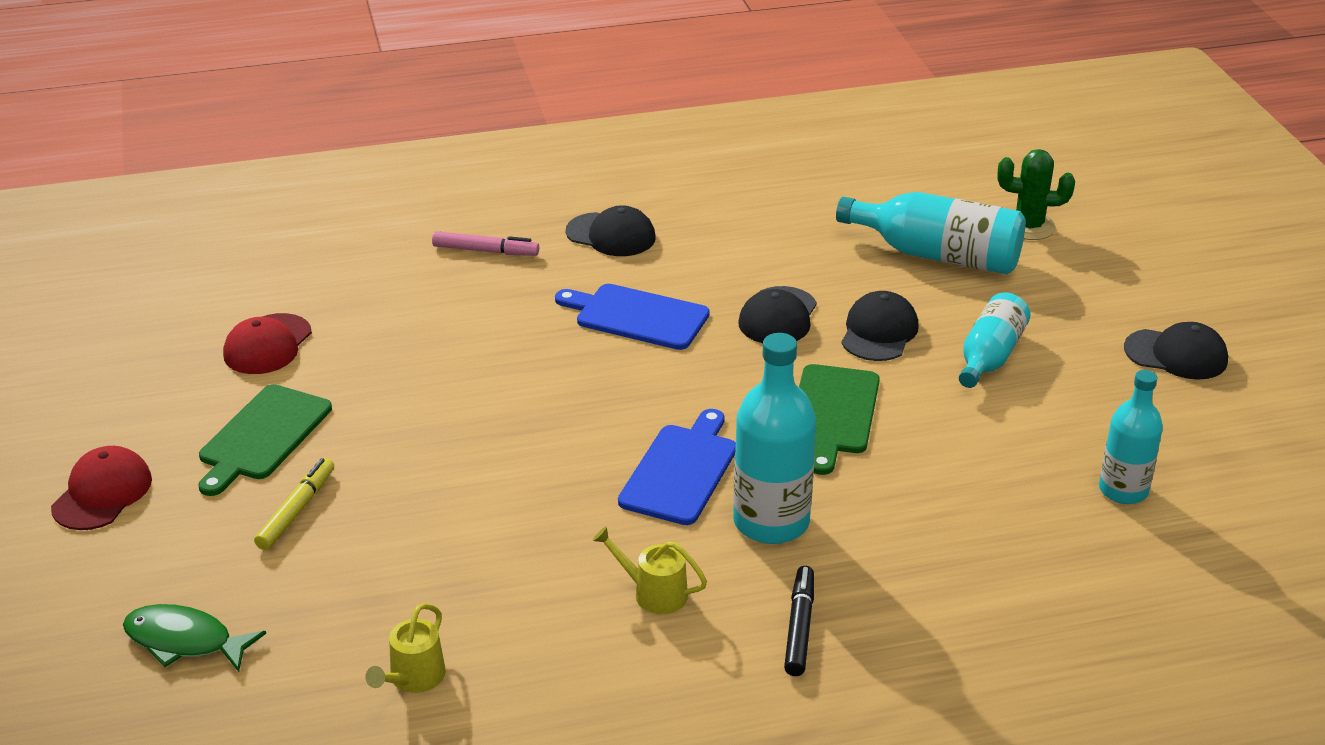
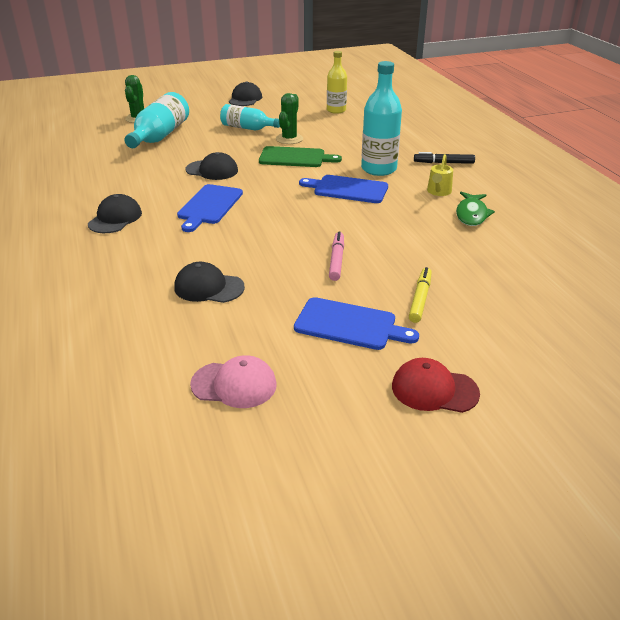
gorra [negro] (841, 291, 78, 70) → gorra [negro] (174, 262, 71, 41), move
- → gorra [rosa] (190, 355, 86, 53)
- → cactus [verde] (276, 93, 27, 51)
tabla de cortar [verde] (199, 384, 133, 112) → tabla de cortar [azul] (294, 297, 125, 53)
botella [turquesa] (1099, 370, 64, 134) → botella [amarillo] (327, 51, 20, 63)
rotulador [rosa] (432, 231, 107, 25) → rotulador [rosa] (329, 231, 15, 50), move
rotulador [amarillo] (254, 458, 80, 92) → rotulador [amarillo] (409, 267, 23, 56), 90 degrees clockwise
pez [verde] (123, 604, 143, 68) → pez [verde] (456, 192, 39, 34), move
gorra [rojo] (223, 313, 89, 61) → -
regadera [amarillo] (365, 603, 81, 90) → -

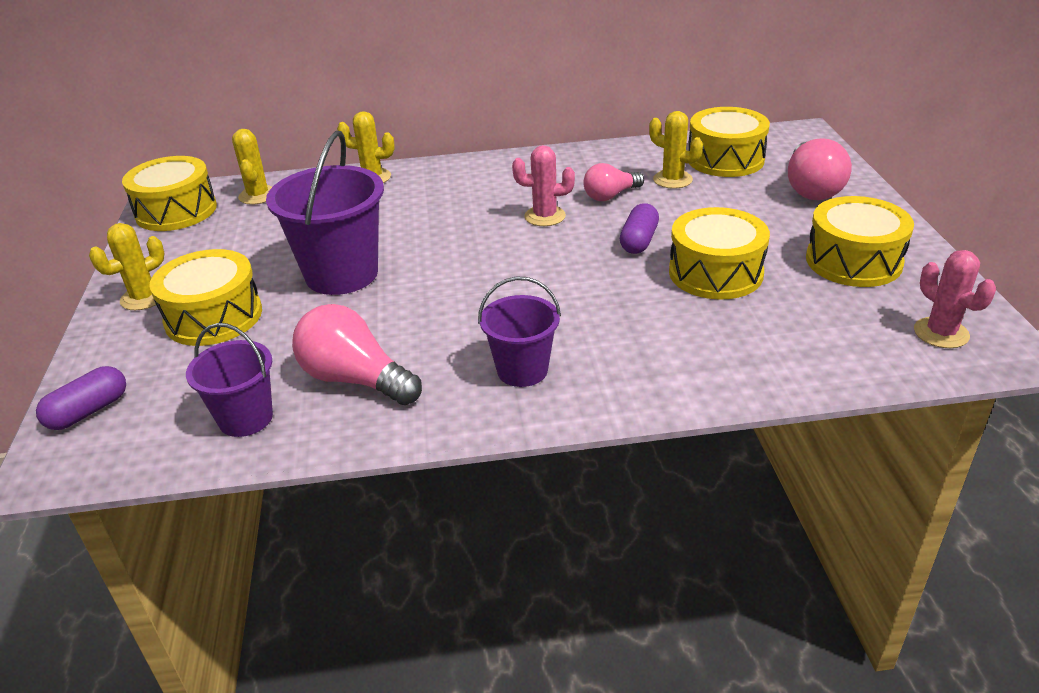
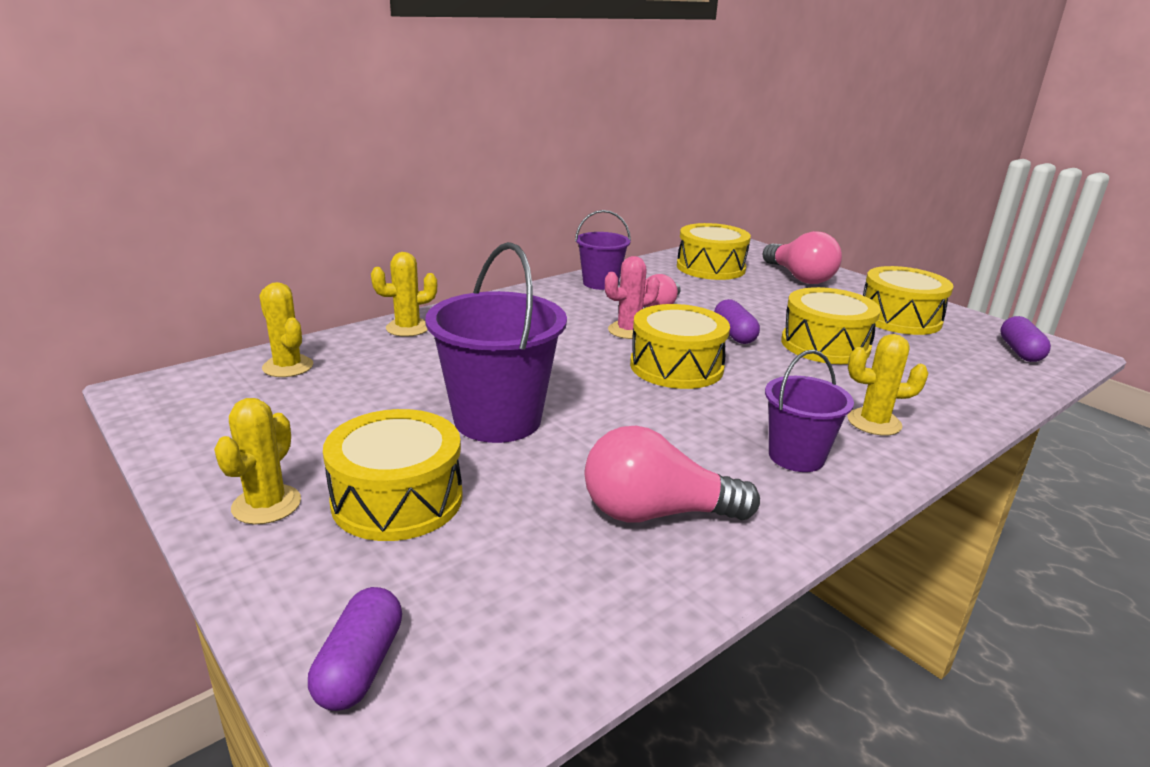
balde [morado] (186, 323, 87, 114) → balde [morado] (575, 210, 56, 80), move
tambor [amarillo] (122, 156, 95, 75) → tambor [amarillo] (630, 304, 100, 85), move
cactus [amarillo] (649, 111, 54, 78) → cactus [amarillo] (847, 334, 82, 102), move
cactus [rosa] (914, 250, 82, 98) → cápsula [morado] (1000, 316, 51, 46)

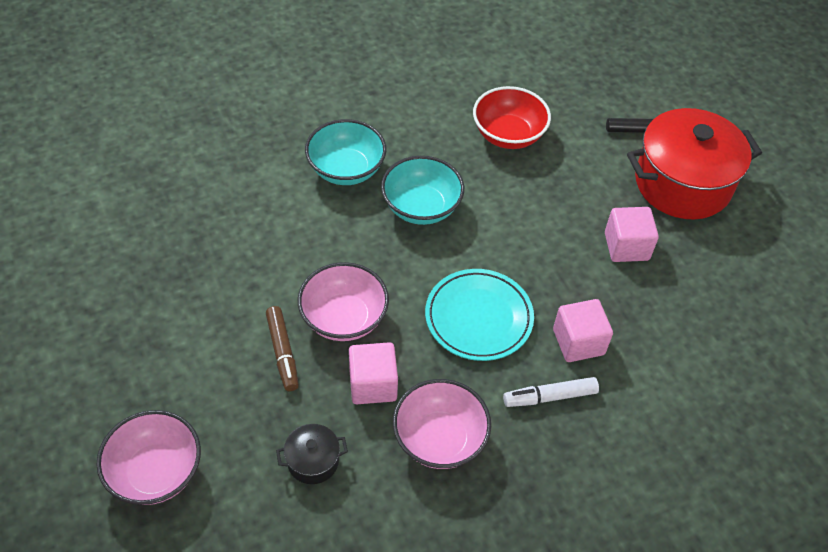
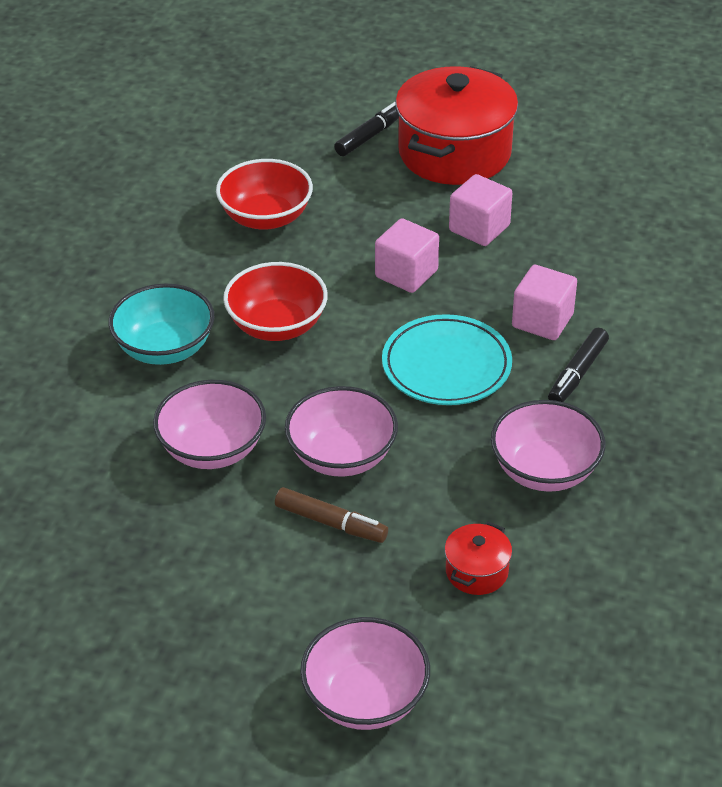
- → cuenco [rosa] (153, 380, 113, 89)
cuenco [turquesa] (381, 156, 83, 69) → cuenco [rojo] (223, 262, 105, 79)
cubo [rosa] (349, 342, 49, 62) → cubo [rosa] (375, 218, 64, 75), move
olla [negro] (276, 424, 72, 60) → olla [rojo] (444, 521, 68, 74)
rotulador [blanco] (503, 377, 96, 30) → rotulador [negro] (548, 328, 61, 74)

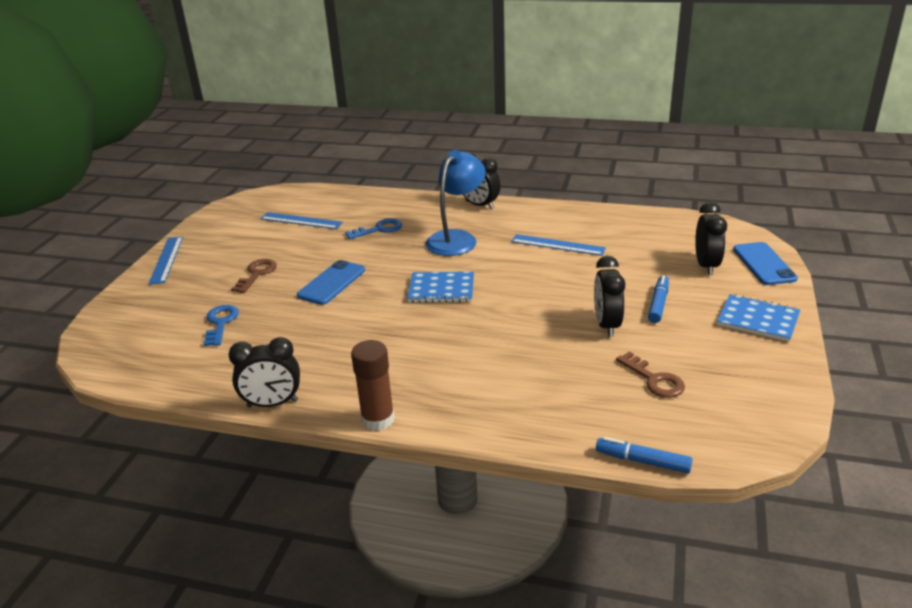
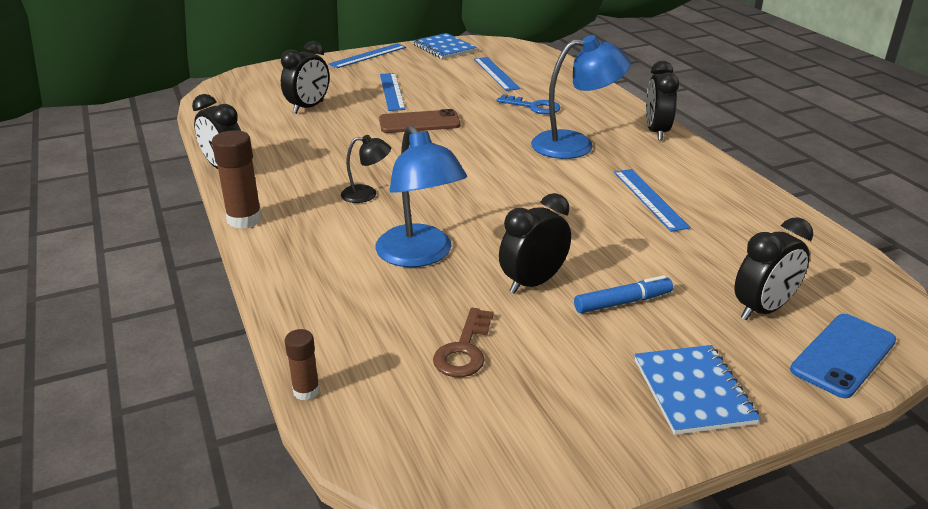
llave [azul] (203, 305, 36, 41) → despertador [negro] (281, 41, 48, 73)
rotulador [azul] (596, 437, 97, 36) → barra de pegamento [marrón] (285, 329, 35, 71)
- → lámpara [negro] (341, 135, 50, 68)
- → lámpara [azul] (375, 125, 92, 142)
móvil [azul] (297, 260, 68, 45) → móvil [marrón] (379, 109, 82, 24)
llave [marrón] (231, 259, 46, 34) → regla [azul] (380, 73, 25, 38)
cuaderno [azul] (407, 272, 67, 31) → cuaderno [azul] (413, 33, 64, 26), move

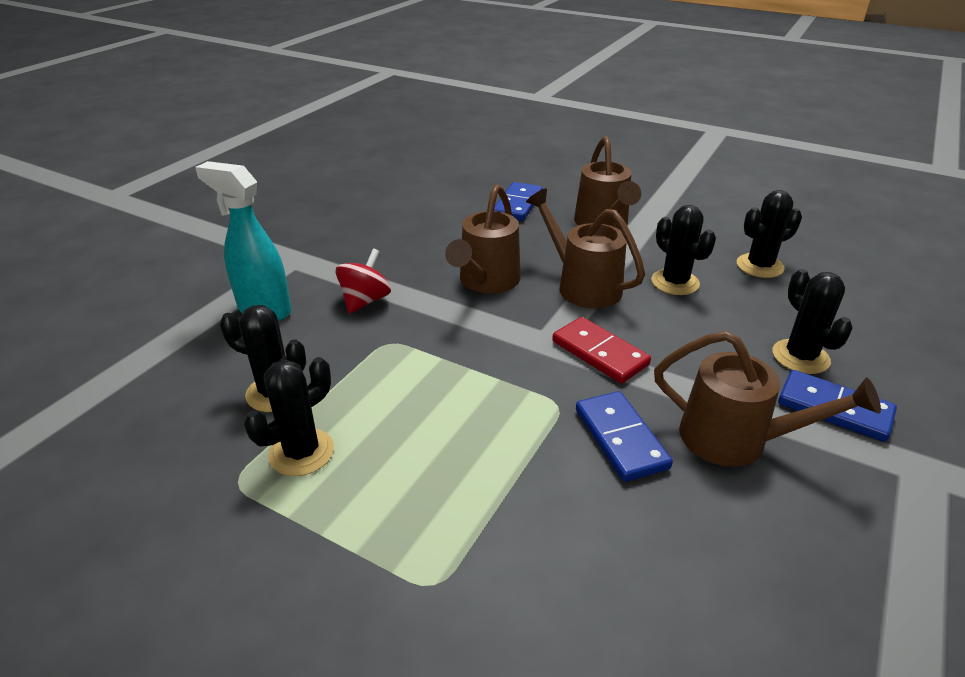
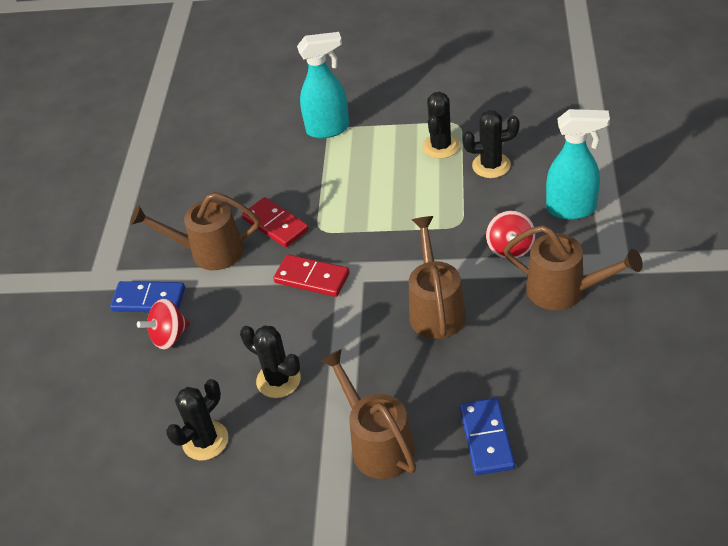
cactus [negro] (772, 269, 81, 105) → peonza [rojo] (137, 299, 53, 51)
ficha de dominó [azul] (576, 391, 97, 91) → ficha de dominó [rojo] (242, 197, 67, 51)
- → pulverizador [turquesa] (297, 32, 52, 106)
regadera [marrón] (526, 189, 119, 119) → regadera [marrón] (504, 225, 139, 85), move

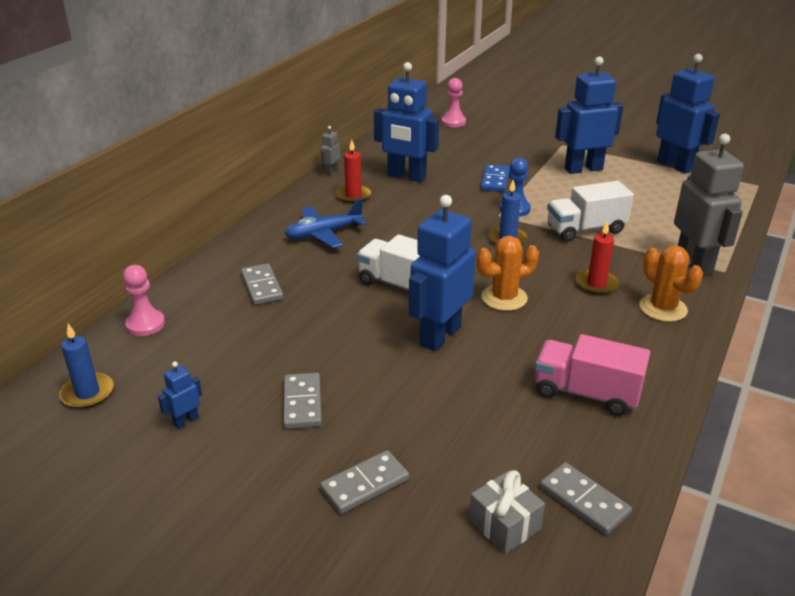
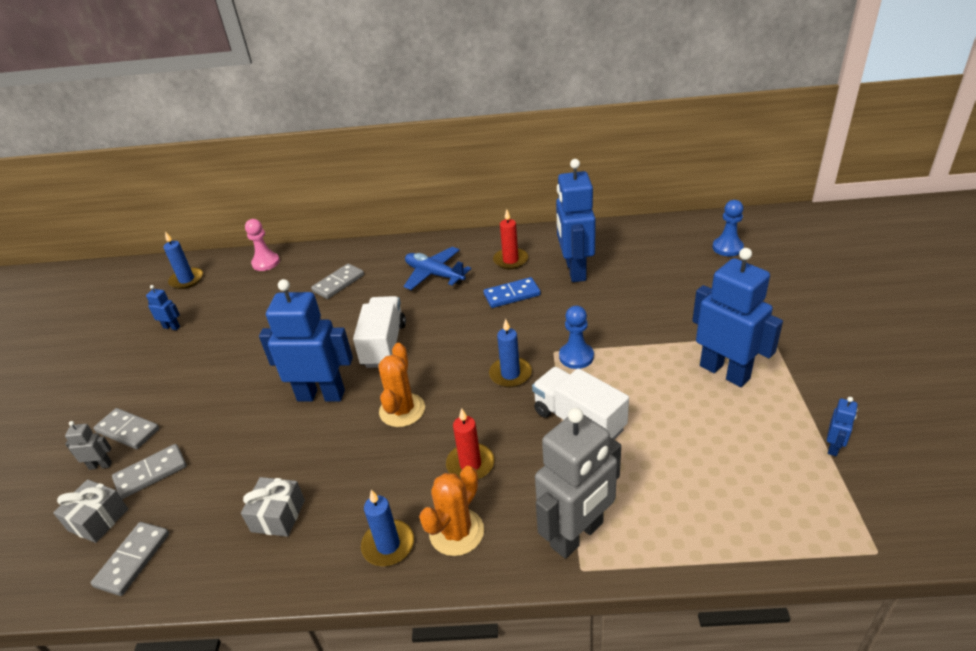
robot [gris] (321, 126, 19, 49) → robot [gris] (65, 421, 47, 49), move
ficha de dominó [gris] (283, 373, 39, 56) → ficha de dominó [gris] (112, 444, 75, 55), move
camión [rosa] (535, 334, 115, 82) → regalo [gris] (241, 477, 64, 60)
- → vela [azul] (361, 490, 53, 76)
cactus [naranja] (477, 236, 62, 75) → cactus [naranja] (379, 343, 46, 84), 60 degrees clockwise
ficha de dominó [azul] (481, 164, 29, 28) → ficha de dominó [azul] (483, 277, 58, 31), move
peón [rosa] (441, 78, 25, 49) → peón [azul] (713, 200, 31, 56)
robot [azul] (656, 54, 64, 120) → robot [azul] (827, 397, 31, 59), x0.42

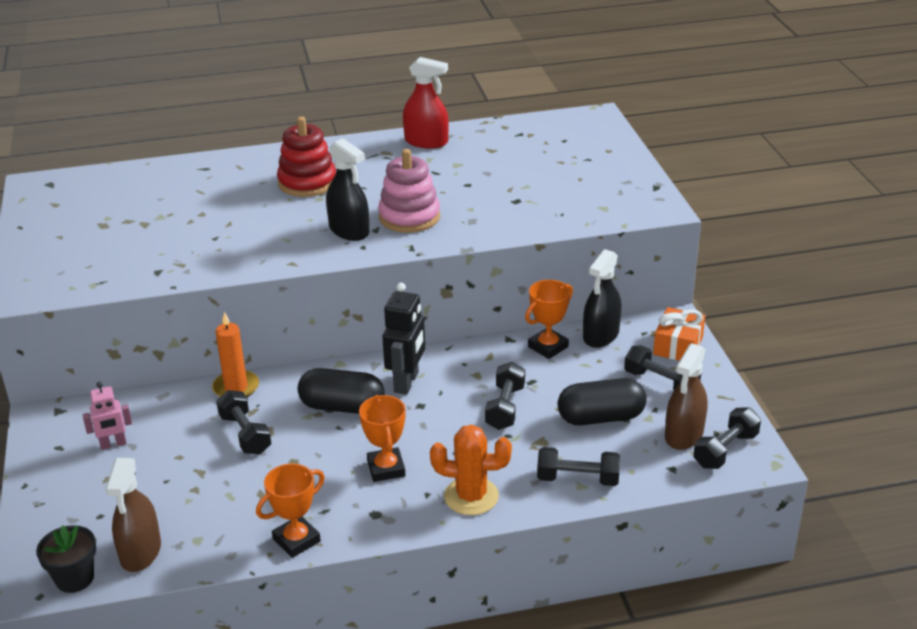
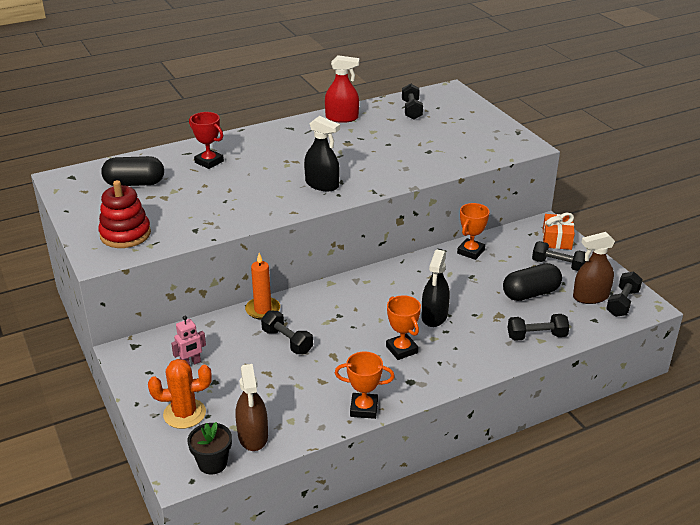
juguete apilable [rojo] (277, 117, 59, 80) → juguete apilable [rojo] (98, 180, 53, 68), move
cápsula [negro] (298, 368, 87, 46) → cápsula [negro] (101, 156, 63, 30), move
cactus [naranja] (430, 425, 82, 90) → cactus [naranja] (148, 359, 64, 70), move
- → trofeo [rojo] (189, 112, 35, 57)
trofeo [naranja] (256, 464, 69, 94) → trofeo [naranja] (335, 352, 60, 67), 60 degrees clockwise
mancuerna [negro] (485, 362, 40, 68) → mancuerna [negro] (402, 83, 21, 37), move
pulverizador [negro] (583, 249, 39, 99) → pulverizador [negro] (422, 249, 28, 78), move
pulverizador [marrón] (665, 343, 43, 107) → pulverizador [marrón] (573, 232, 42, 72), 60 degrees clockwise
juguete apilable [rosa] (378, 149, 62, 84) → -
robot [negro] (382, 283, 43, 112) → -

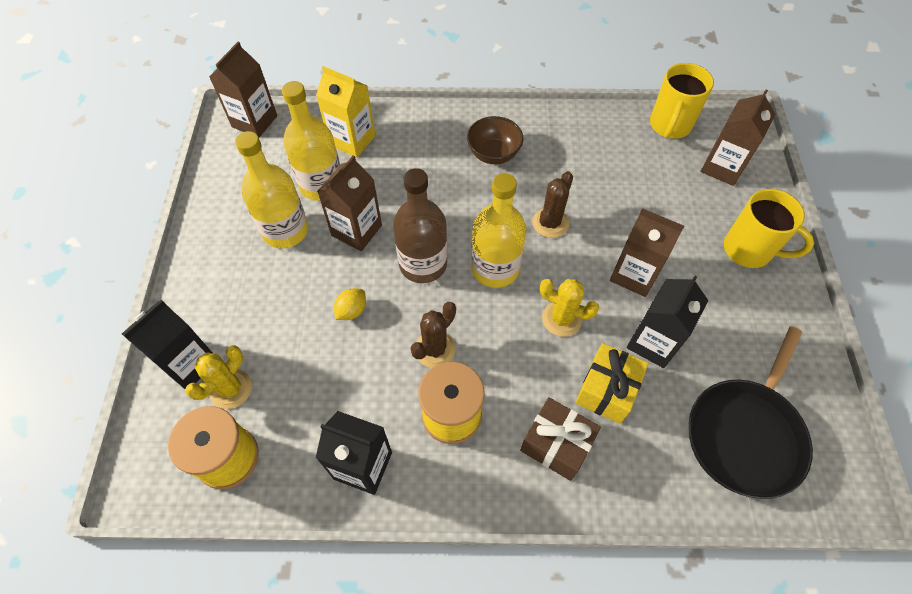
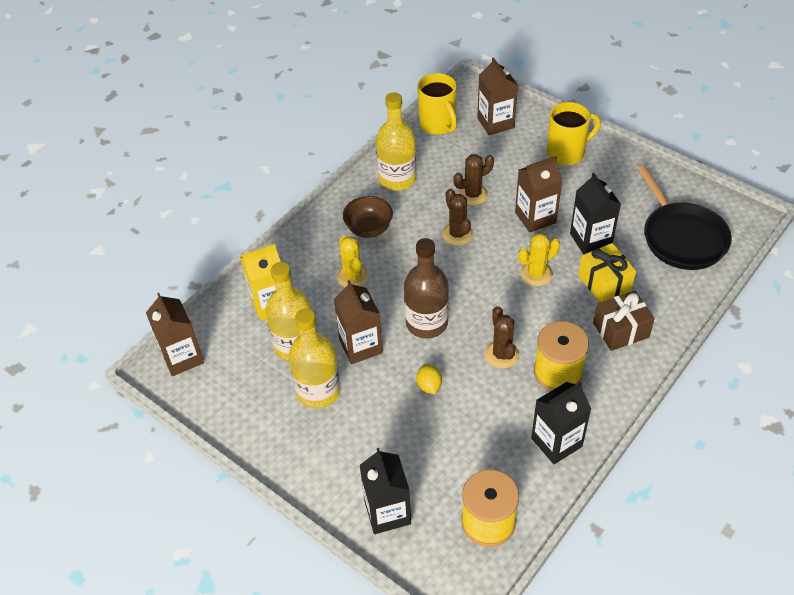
cactus [amarillo] (185, 345, 67, 64) → cactus [amarillo] (337, 236, 32, 51), move
botella [amarillo] (471, 173, 55, 115) → botella [amarillo] (376, 93, 40, 97), move
- → cactus [marrón] (453, 154, 41, 51)

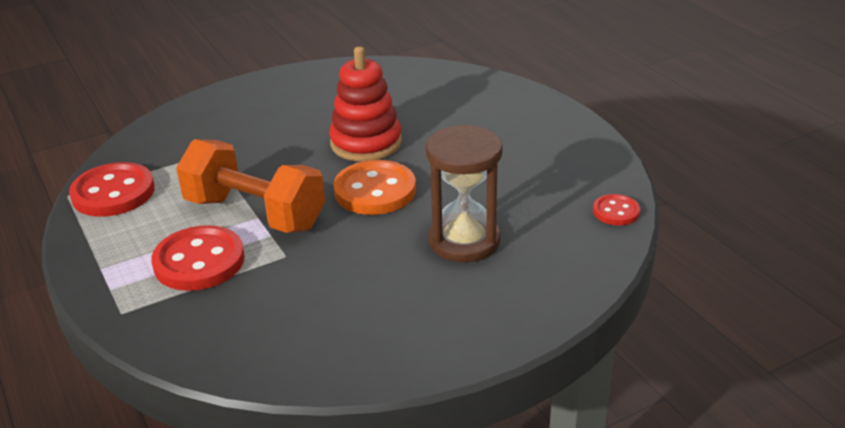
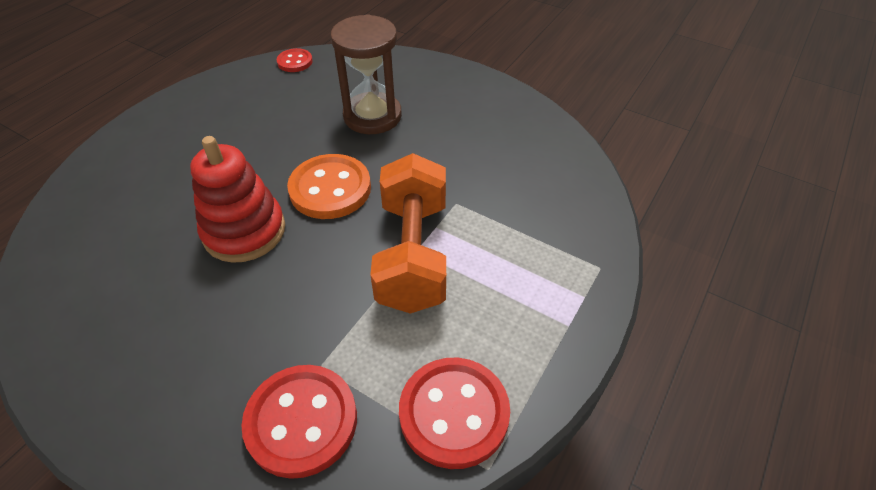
botón [rojo] (151, 225, 94, 66) → botón [rojo] (241, 365, 116, 114), move

